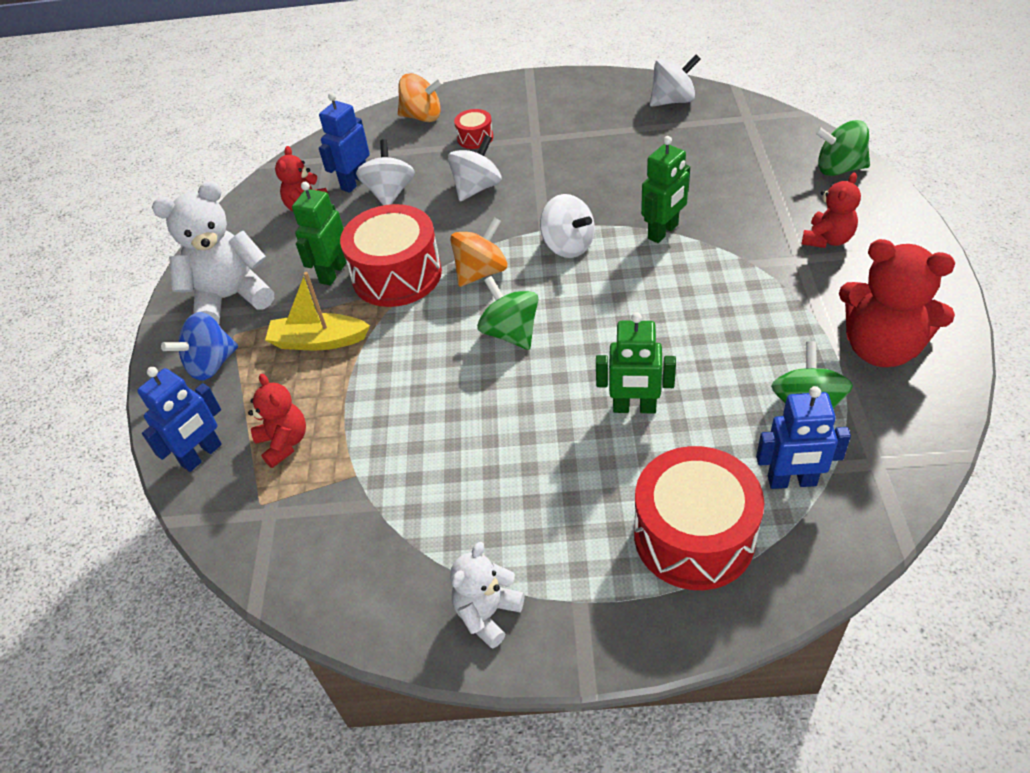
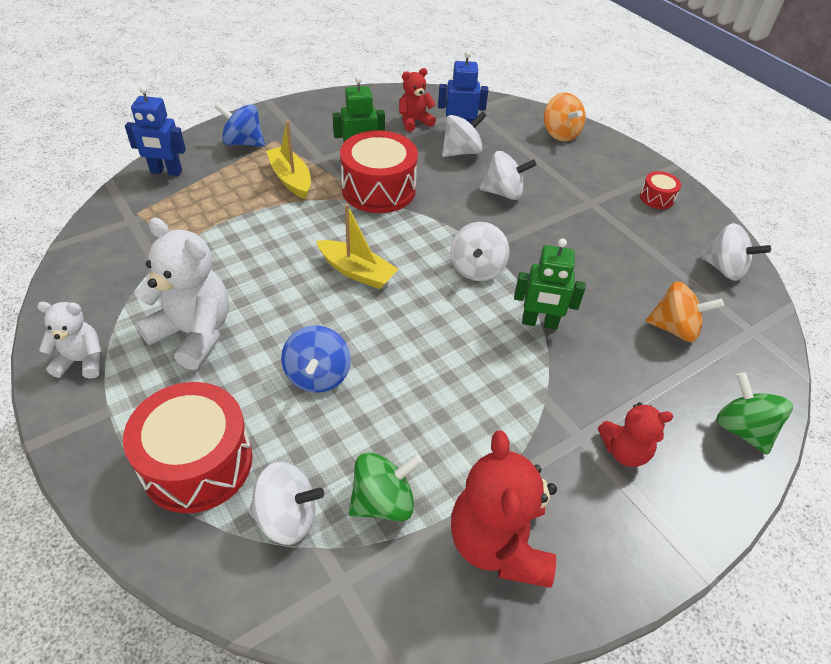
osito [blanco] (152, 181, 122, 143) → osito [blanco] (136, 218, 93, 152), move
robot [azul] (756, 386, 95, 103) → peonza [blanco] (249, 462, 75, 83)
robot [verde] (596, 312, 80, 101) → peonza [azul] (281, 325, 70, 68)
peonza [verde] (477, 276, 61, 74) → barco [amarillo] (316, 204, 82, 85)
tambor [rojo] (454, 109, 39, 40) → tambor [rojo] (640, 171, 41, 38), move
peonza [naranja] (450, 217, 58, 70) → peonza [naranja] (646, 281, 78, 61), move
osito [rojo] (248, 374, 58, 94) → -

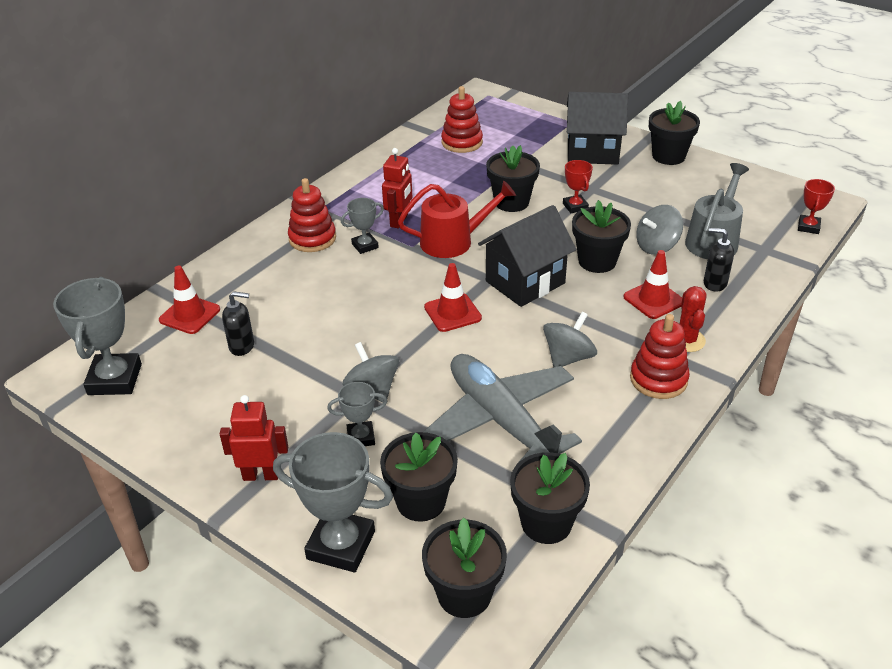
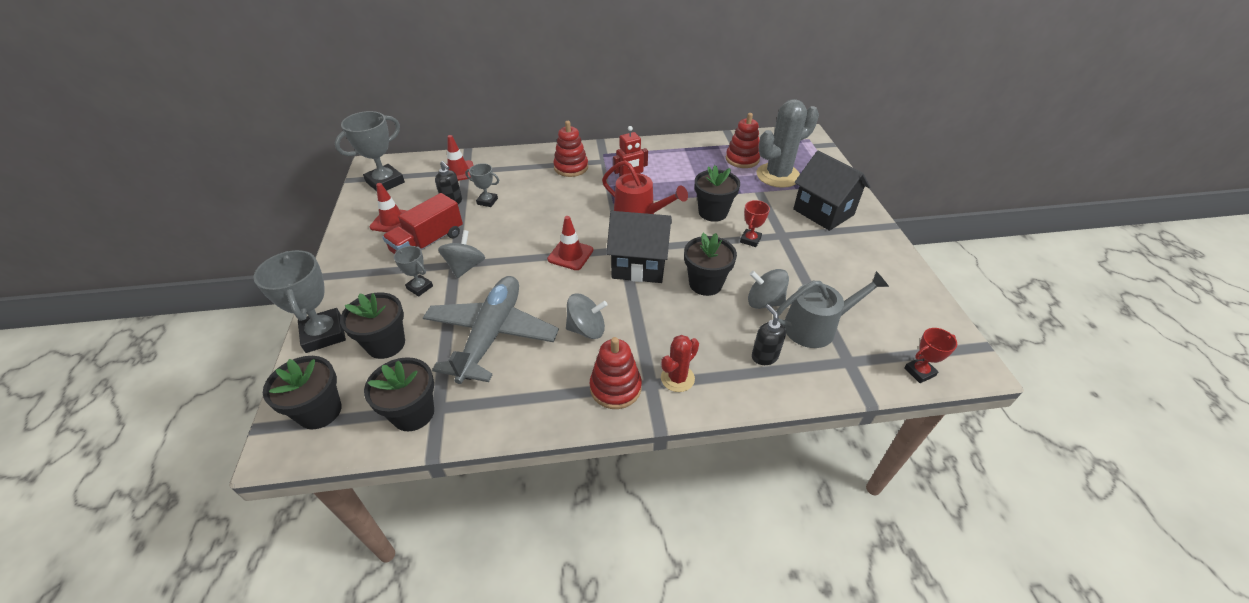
cono de tráfico [rojo] (623, 250, 59, 69) → cono de tráfico [rojo] (369, 183, 39, 49), move
- → camión [rojo] (382, 193, 81, 61)
trofeo [gris] (341, 198, 43, 56) → trofeo [gris] (465, 163, 34, 44), move
- → cactus [gris] (757, 99, 62, 89)
robot [rojo] (220, 395, 68, 86) → -
maceta [negro] (649, 101, 51, 64) → -

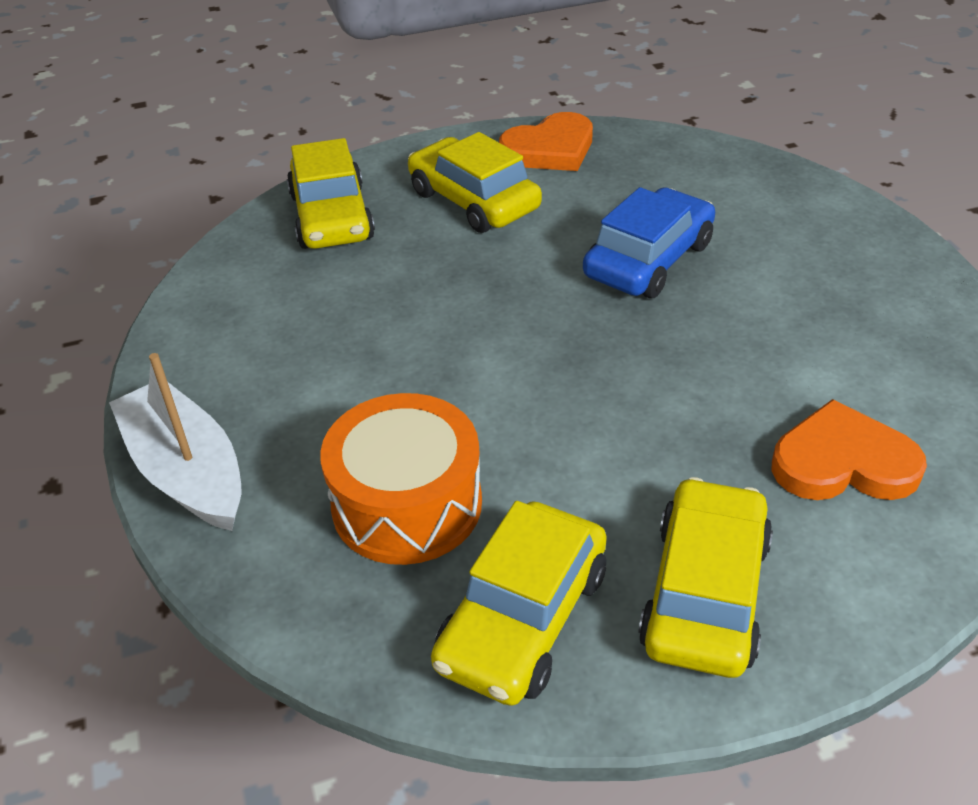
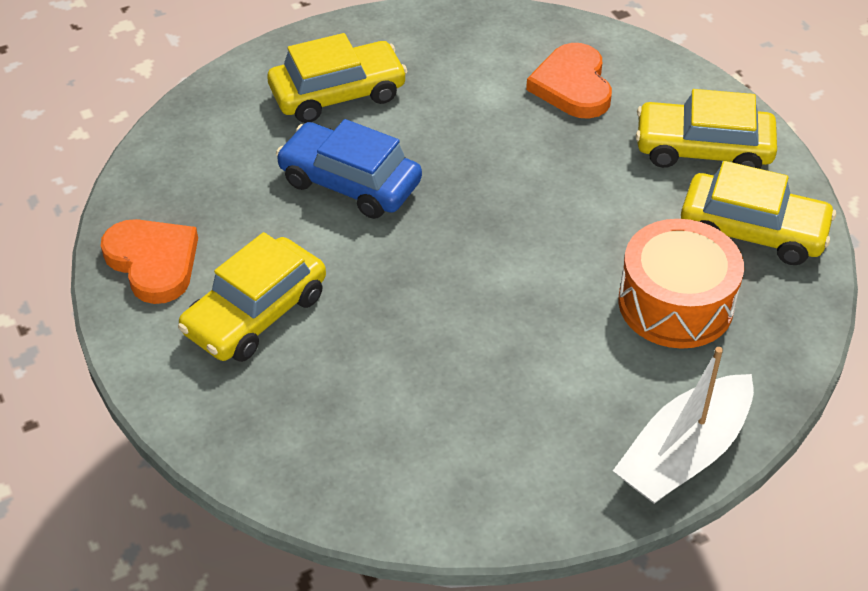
coche [amarillo] (287, 138, 88, 111) → coche [amarillo] (267, 33, 141, 90), move

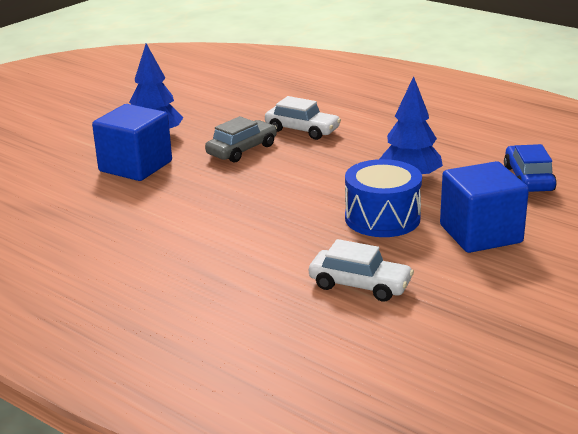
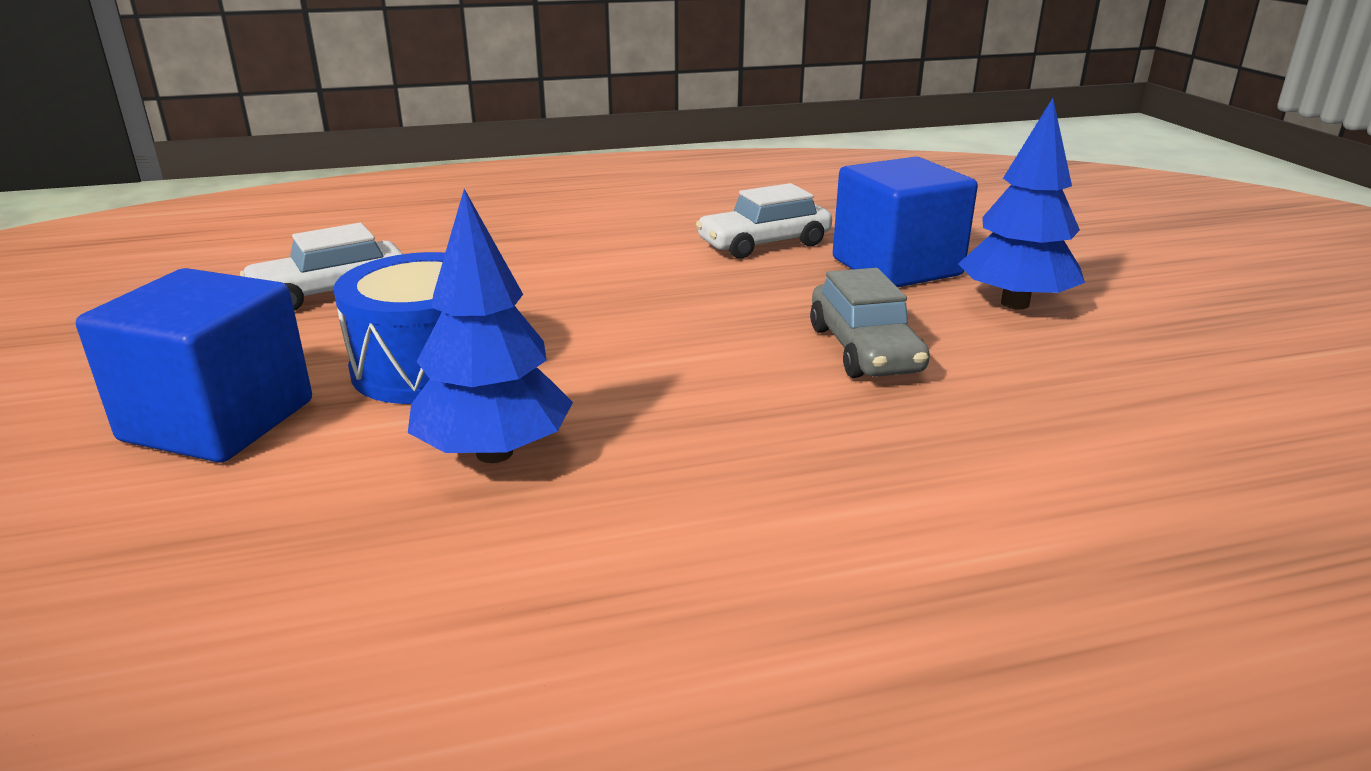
coche [blanco] (265, 96, 76, 44) → coche [blanco] (696, 183, 136, 76), move
coche [azul] (504, 144, 53, 48) → -

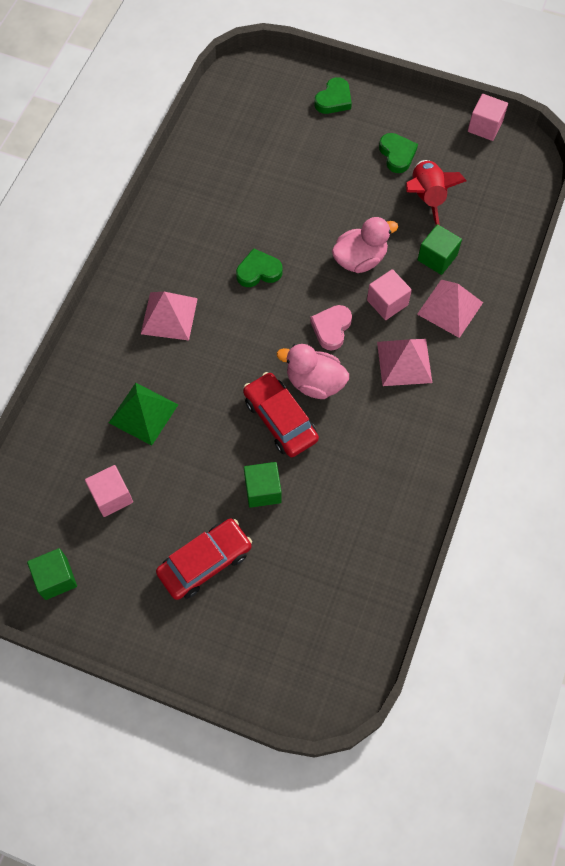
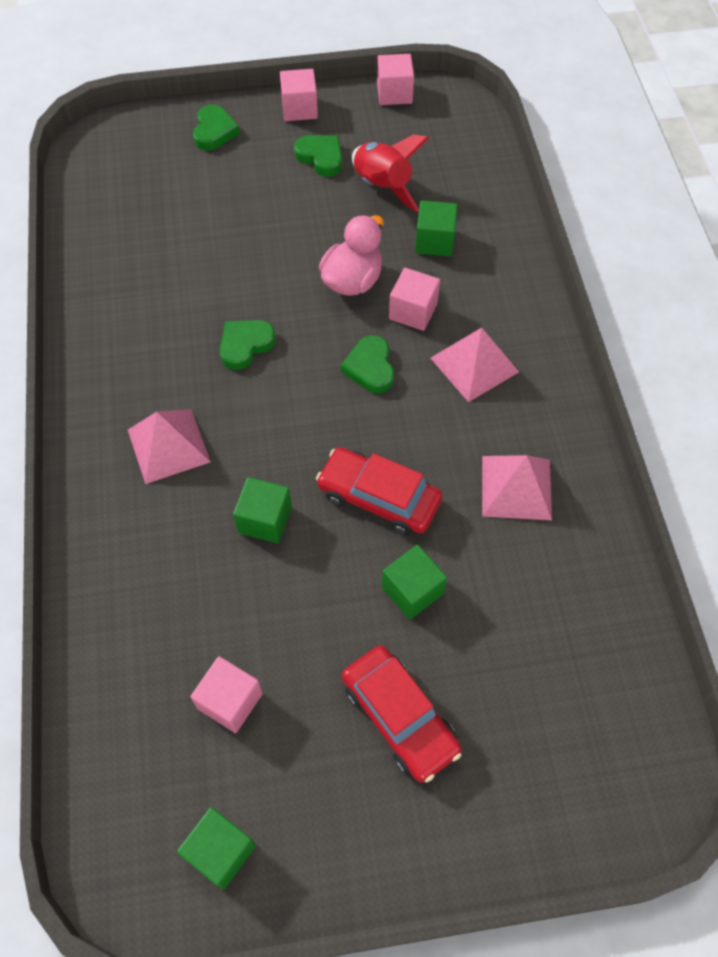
- → cubo [verde] (233, 477, 59, 66)
- → cubo [rosa] (280, 69, 38, 52)
corazón [rosa] (310, 305, 42, 46) → corazón [verde] (341, 335, 53, 58)
coche [rojo] (156, 519, 96, 81) → coche [rojo] (342, 645, 120, 138), 120 degrees clockwise
pirámide [rosa] (417, 280, 66, 58) → pirámide [rosa] (482, 455, 70, 65), move
pirámide [verde] (109, 383, 70, 62) → -
pato [rosa] (277, 344, 72, 55) → -

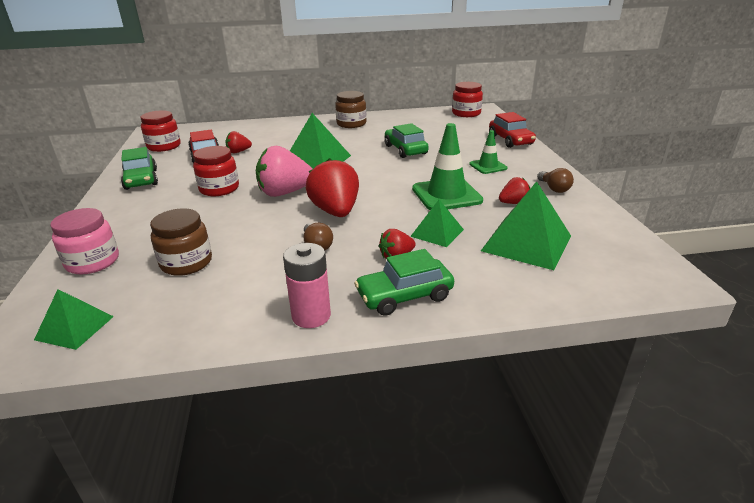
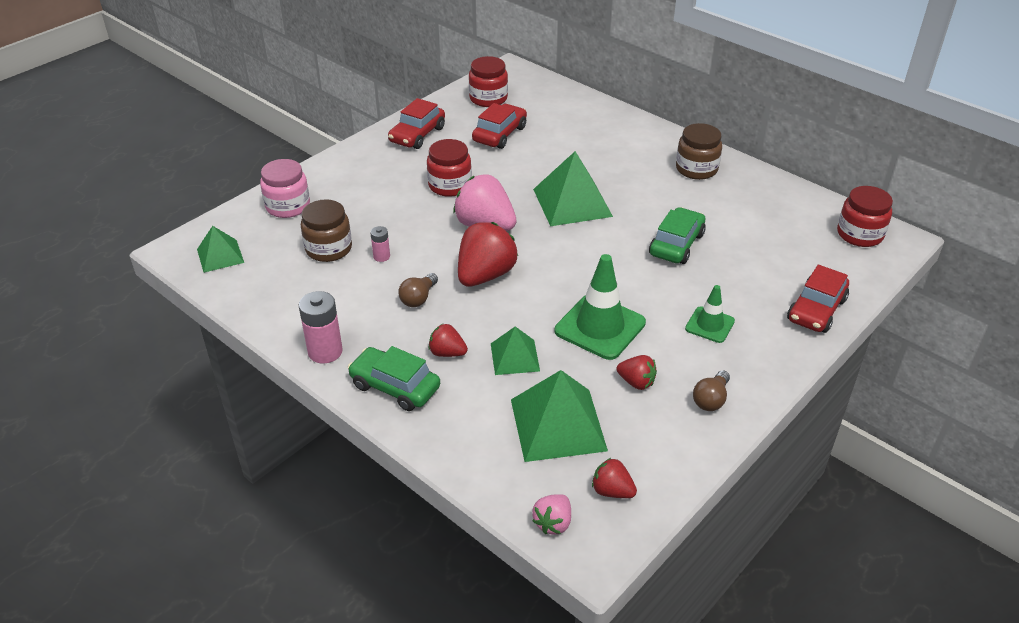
- → pila [rosa] (370, 226, 20, 36)
coche [verde] (121, 147, 37, 43) → coche [rojo] (388, 98, 57, 51)
- → fresa [rosa] (532, 494, 39, 41)
fresa [rojo] (225, 131, 27, 22) → fresa [rojo] (592, 458, 45, 40), move

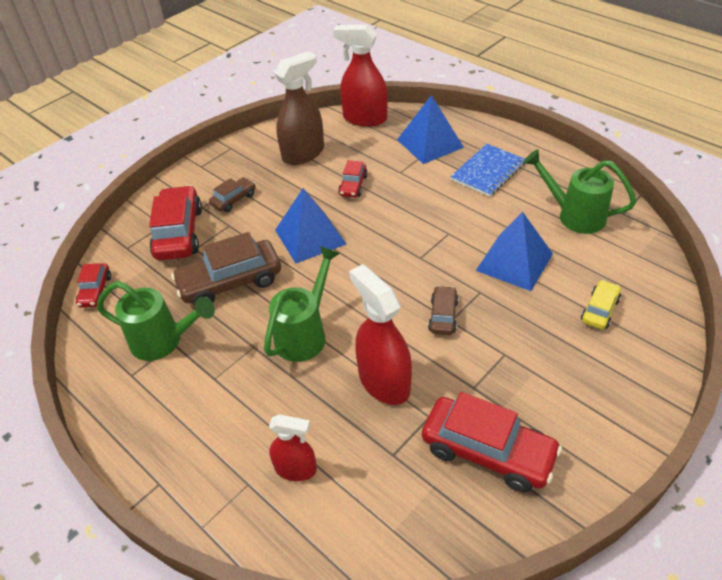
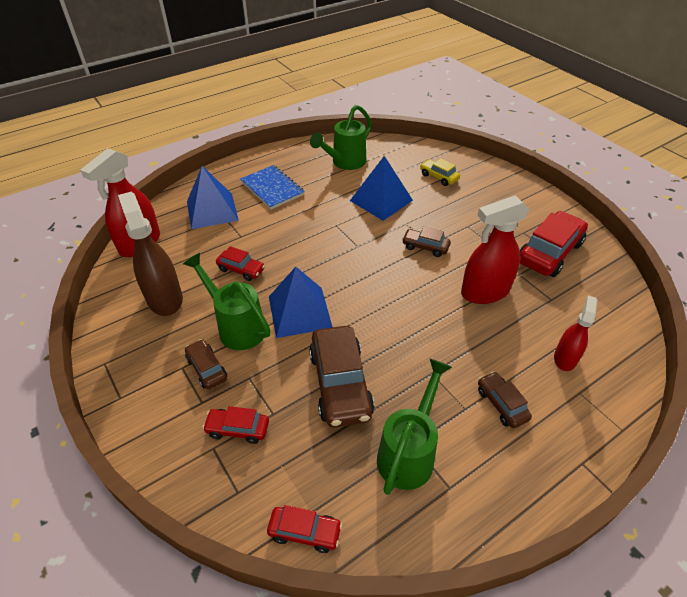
regadera [verde] (264, 246, 76, 116) → regadera [verde] (183, 253, 87, 97), move
coche [rojo] (149, 185, 53, 75) → coche [rojo] (202, 406, 67, 38), x0.53
- → coche [marrón] (478, 371, 54, 57)

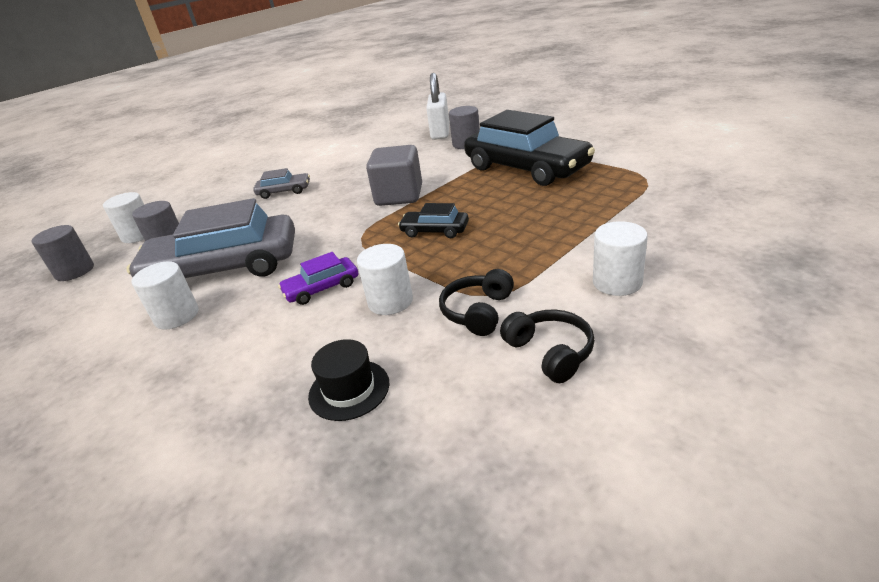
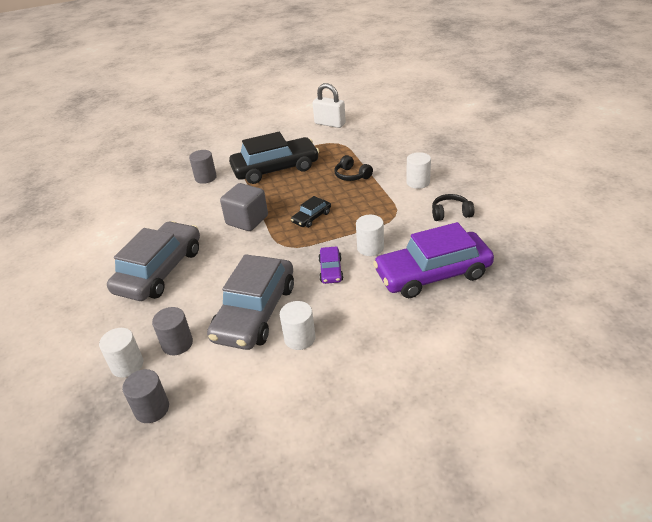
coche [gris] (253, 168, 57, 31) → coche [gris] (107, 221, 93, 80), x2.22
candado [blanco] (426, 73, 23, 67) → candado [blanco] (313, 83, 33, 45), move
auriculares [negro] (439, 269, 75, 67) → auriculares [negro] (334, 155, 39, 26), move
sombrero [negro] (308, 339, 81, 82) → coche [morado] (373, 222, 121, 76)

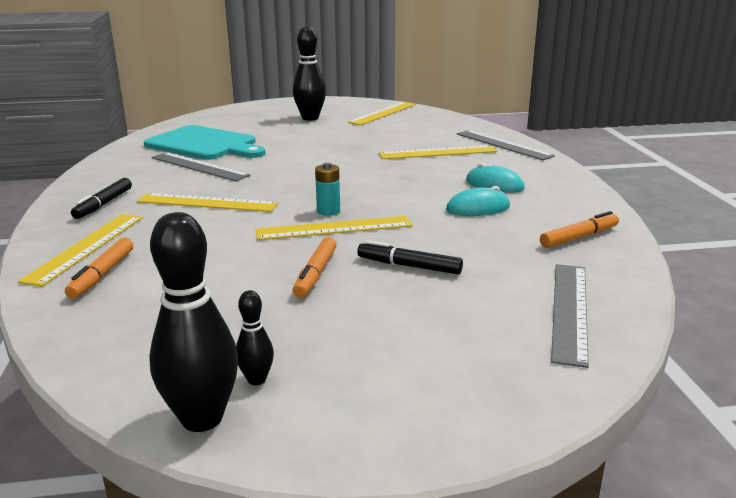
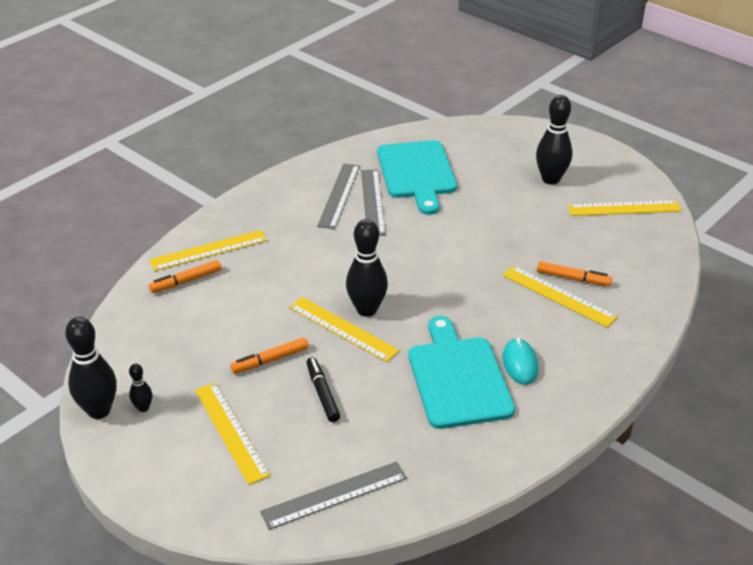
regla [amarillo] (137, 193, 142, 19) → regla [amarillo] (195, 383, 75, 102), move
regla [gris] (457, 130, 98, 30) → regla [gris] (317, 164, 43, 65), move
pila [turquesa] (315, 163, 25, 53) → bolo [negro] (346, 219, 42, 98)
ratón [turquesa] (446, 186, 64, 30) → tabla de cortar [turquesa] (409, 316, 106, 113)
rotulador [naranja] (540, 211, 79, 37) → rotulador [naranja] (537, 261, 75, 25), move
rotulador [negro] (71, 178, 61, 41) → -

